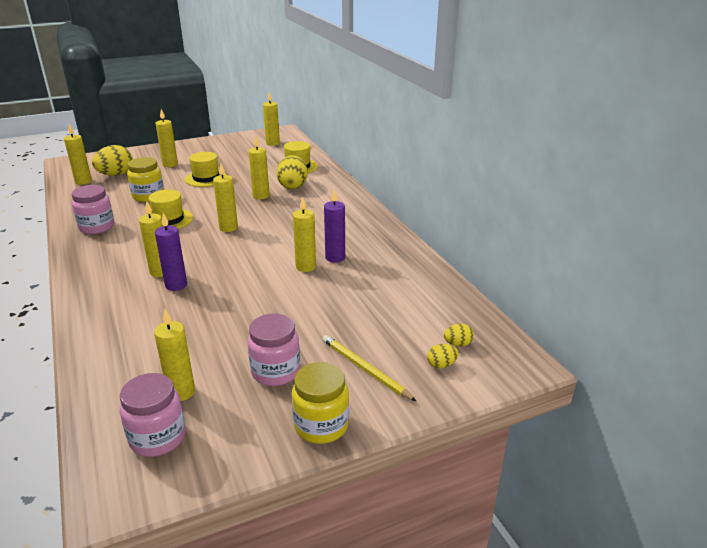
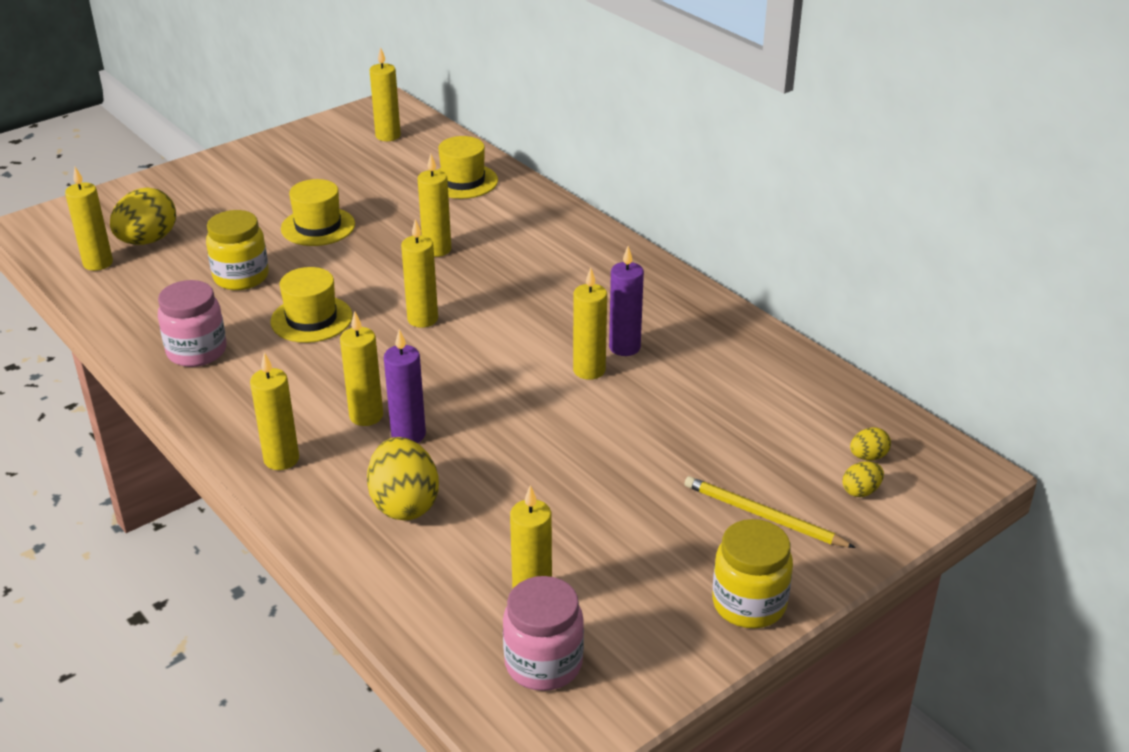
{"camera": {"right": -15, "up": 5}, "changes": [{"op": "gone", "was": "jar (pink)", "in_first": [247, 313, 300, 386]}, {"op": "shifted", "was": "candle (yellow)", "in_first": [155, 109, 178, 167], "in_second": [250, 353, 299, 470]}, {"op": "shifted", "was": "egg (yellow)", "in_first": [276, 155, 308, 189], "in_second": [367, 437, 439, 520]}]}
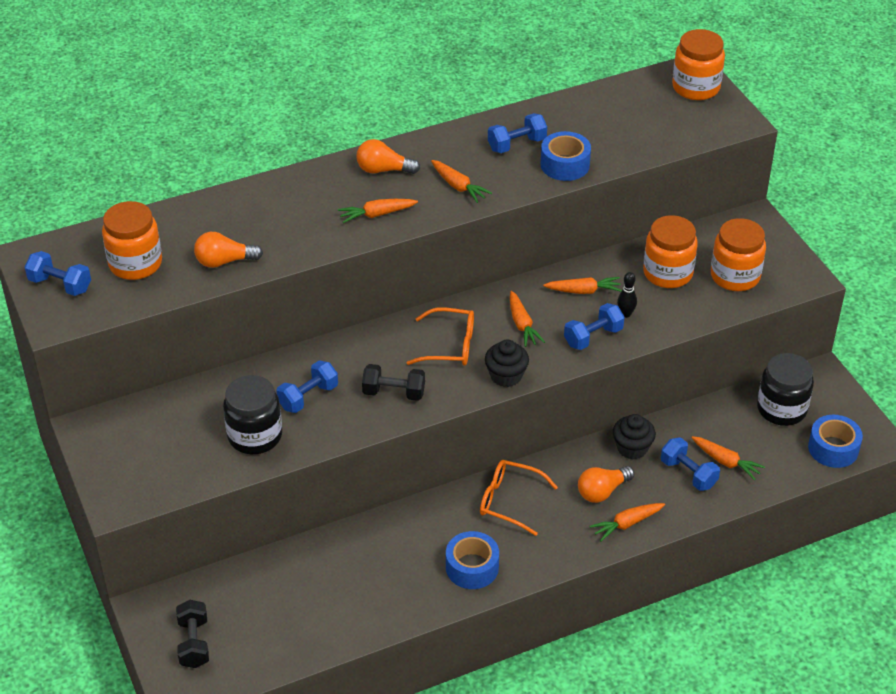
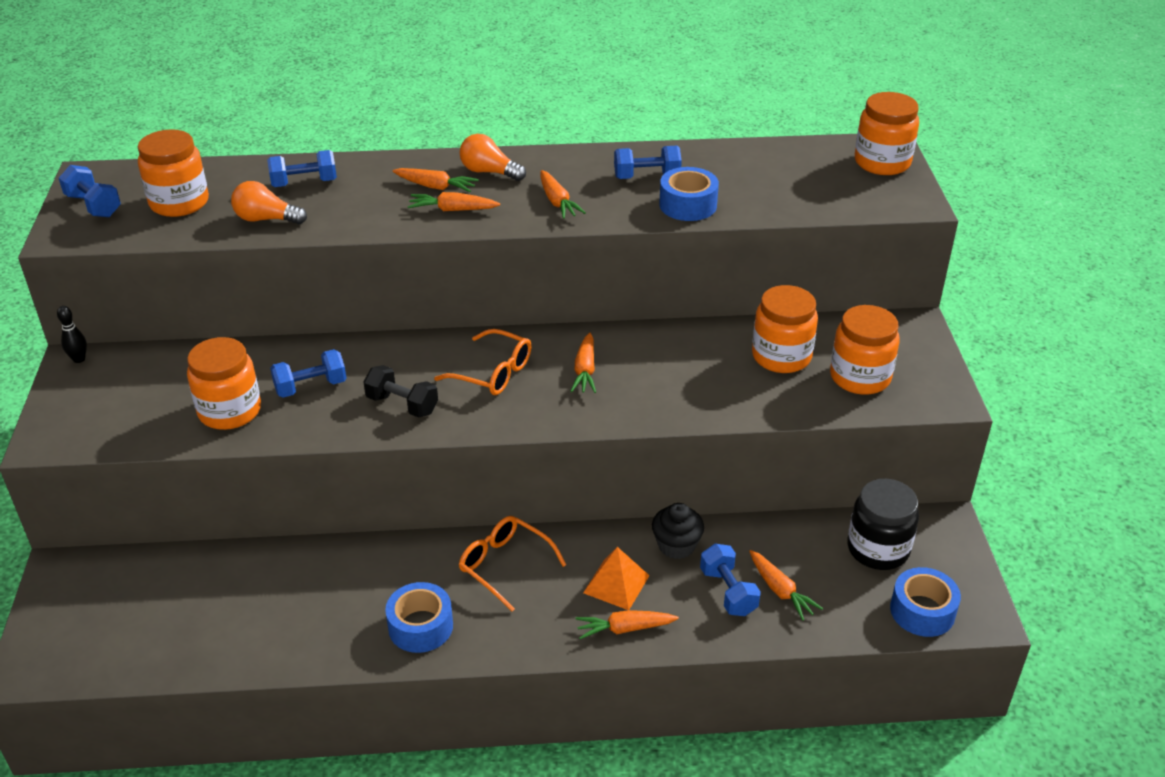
{"camera": {"right": 20, "up": -5}, "changes": [{"op": "gone", "was": "dumbbell (black)", "in_first": [176, 600, 209, 668]}, {"op": "gone", "was": "cupcake (black)", "in_first": [485, 339, 529, 387]}, {"op": "shifted", "was": "carrot (orange)", "in_first": [543, 277, 622, 294], "in_second": [392, 168, 479, 192]}, {"op": "shifted", "was": "dumbbell (blue)", "in_first": [564, 303, 625, 350], "in_second": [267, 150, 337, 187]}, {"op": "shifted", "was": "bowling pin (black)", "in_first": [617, 272, 637, 318], "in_second": [57, 306, 87, 363]}, {"op": "swapped", "was": "light bulb (orange)", "now": "pyramid (orange)", "in_first": [578, 466, 634, 503], "in_second": [583, 547, 650, 610]}, {"op": "repainted", "was": "jar (black)", "now": "jar (orange)", "in_first": [223, 375, 282, 454], "in_second": [187, 337, 261, 430]}]}
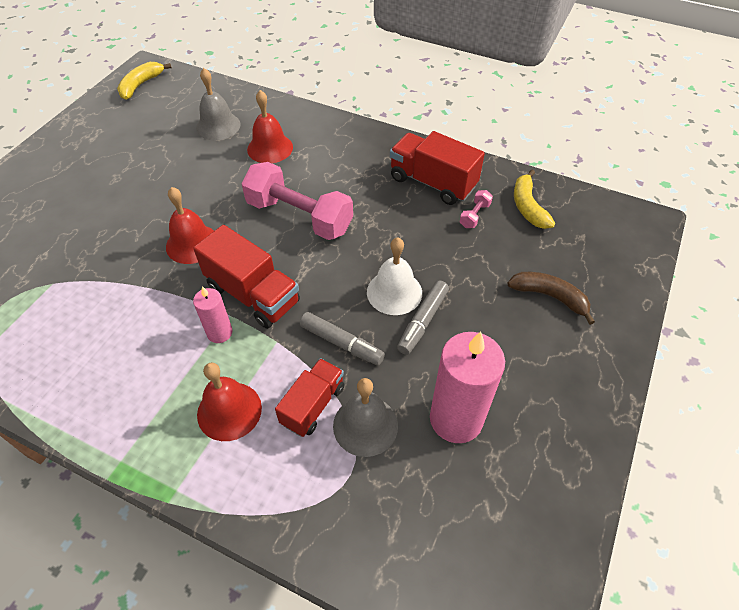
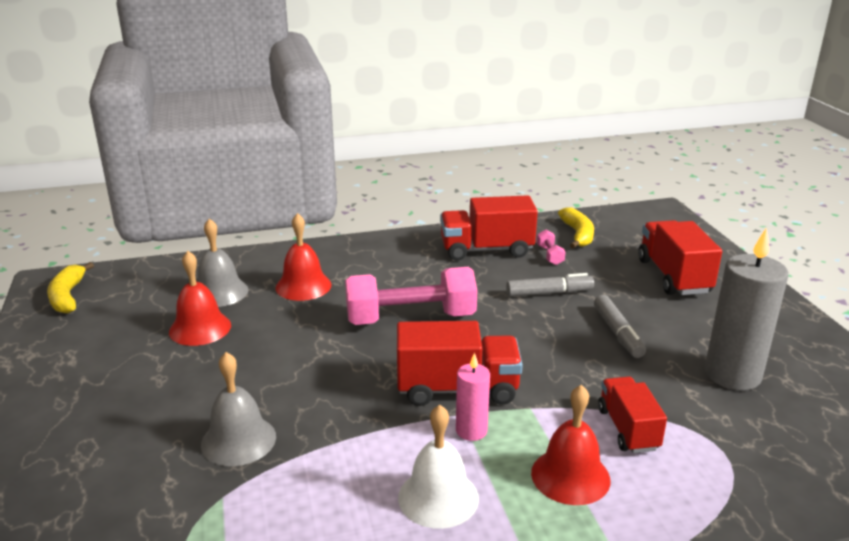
{"camera": {"right": -40, "up": -25}, "changes": [{"op": "shifted", "was": "bell (red)", "in_first": [166, 187, 214, 264], "in_second": [169, 251, 231, 346]}, {"op": "shifted", "was": "marker (grey)", "in_first": [300, 312, 385, 365], "in_second": [506, 273, 594, 297]}, {"op": "shifted", "was": "bell (grey)", "in_first": [333, 378, 398, 457], "in_second": [201, 352, 276, 466]}, {"op": "shifted", "was": "bell (white)", "in_first": [367, 237, 422, 315], "in_second": [398, 405, 479, 529]}, {"op": "swapped", "was": "banana (brown)", "now": "truck (red)", "in_first": [507, 272, 595, 325], "in_second": [638, 220, 722, 295]}, {"op": "repainted", "was": "candle (pink)", "now": "candle (grey)", "in_first": [430, 332, 505, 443], "in_second": [705, 228, 789, 390]}, {"op": "rotated", "was": "banana (yellow)", "in_first": [514, 170, 555, 229], "in_second": [558, 207, 594, 249], "clockwise": -135}]}
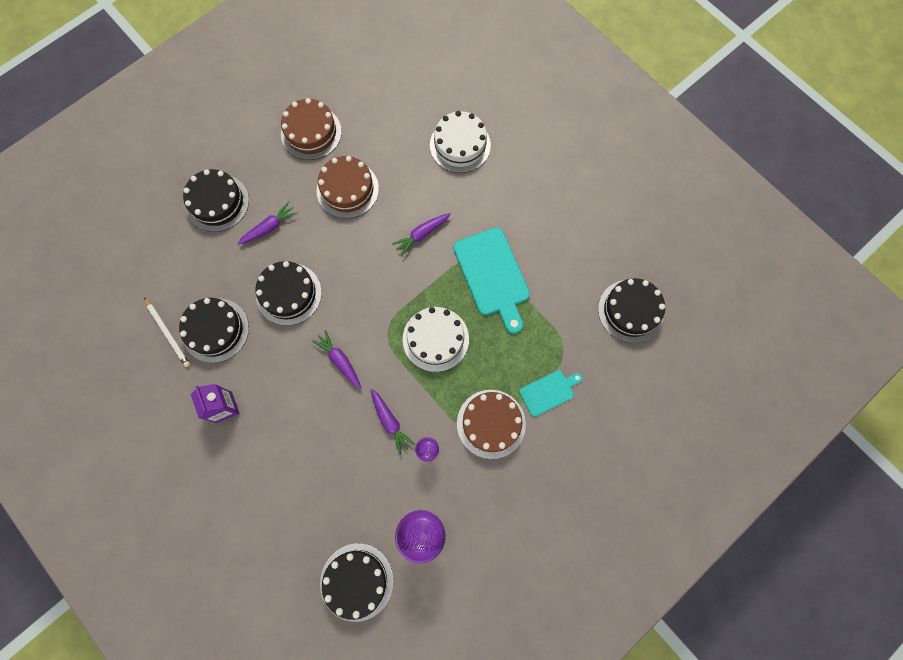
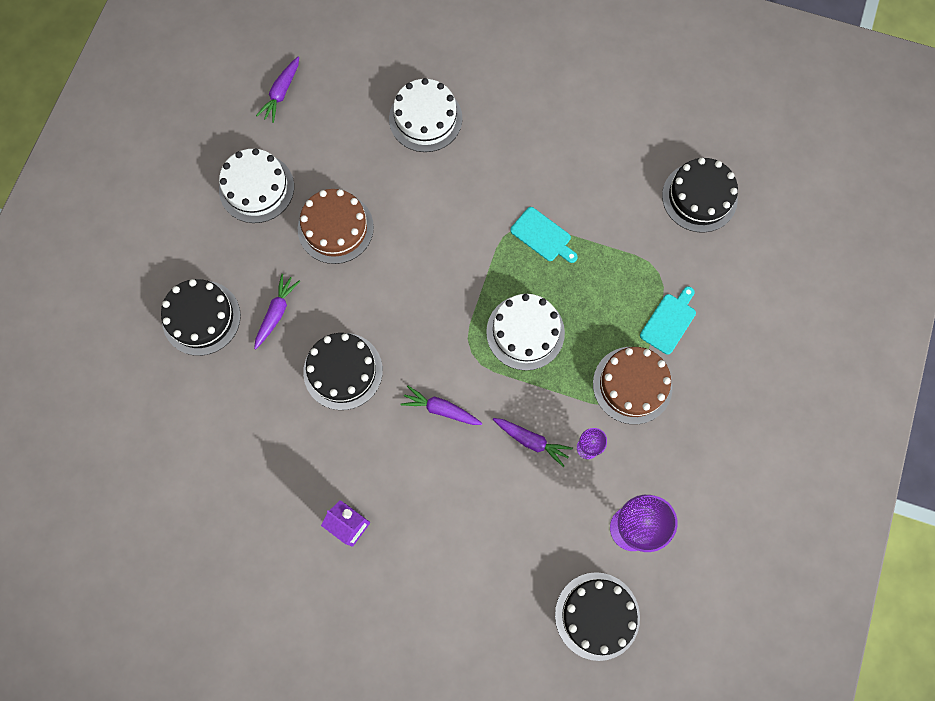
{"camera": {"right": -30, "up": 0}, "changes": [{"op": "gone", "was": "pencil (white)", "in_first": [144, 297, 190, 367]}, {"op": "gone", "was": "cake (black)", "in_first": [179, 298, 249, 363]}, {"op": "shifted", "was": "carrot (purple)", "in_first": [392, 213, 451, 256], "in_second": [256, 57, 299, 123]}, {"op": "repainted", "was": "cake (brown)", "now": "cake (white)", "in_first": [281, 98, 342, 160], "in_second": [219, 148, 294, 223]}, {"op": "scaled", "was": "cutting board (turquoise)", "in_first": [453, 227, 530, 334], "in_second": [510, 207, 578, 263], "ratio": 0.56}]}
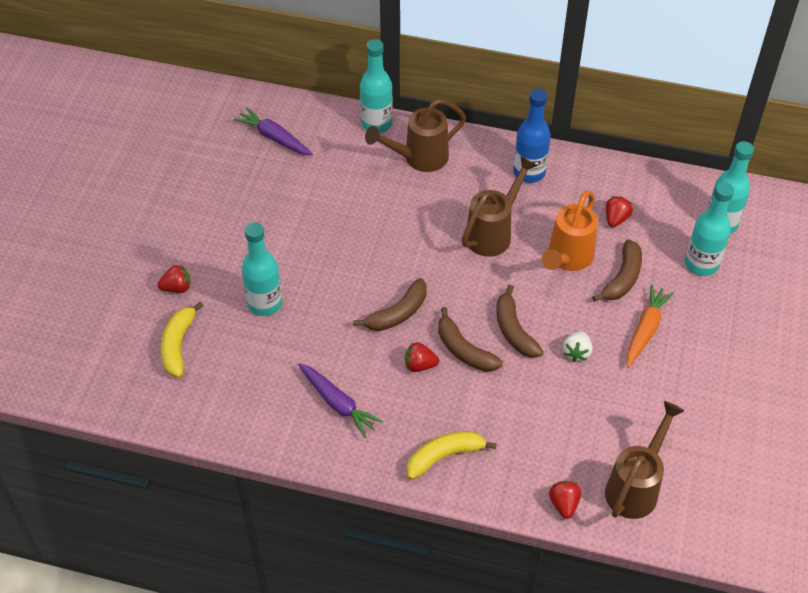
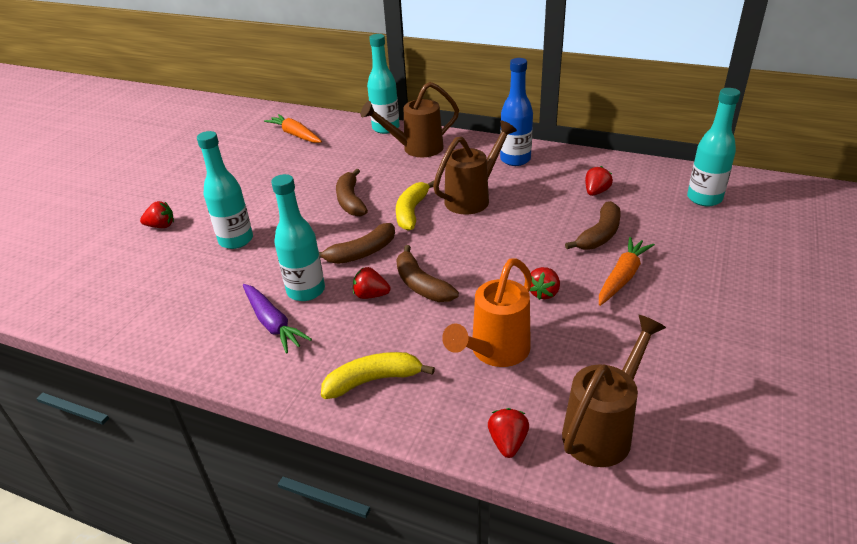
{"camera": {"right": 10, "up": -15}, "changes": [{"op": "shifted", "was": "banana (yellow)", "in_first": [161, 302, 203, 377], "in_second": [396, 180, 434, 230]}, {"op": "shifted", "was": "banana (brown)", "in_first": [496, 285, 544, 358], "in_second": [336, 169, 368, 217]}, {"op": "shifted", "was": "watering can (orange)", "in_first": [542, 190, 598, 271], "in_second": [442, 258, 532, 367]}, {"op": "shifted", "was": "bottle (turquoise)", "in_first": [685, 182, 734, 276], "in_second": [271, 174, 325, 301]}, {"op": "repainted", "was": "carrot (purple)", "now": "carrot (orange)", "in_first": [233, 107, 313, 155], "in_second": [264, 114, 322, 143]}, {"op": "repainted", "was": "strawberry (white)", "now": "strawberry (red)", "in_first": [563, 331, 593, 362], "in_second": [530, 267, 560, 300]}]}
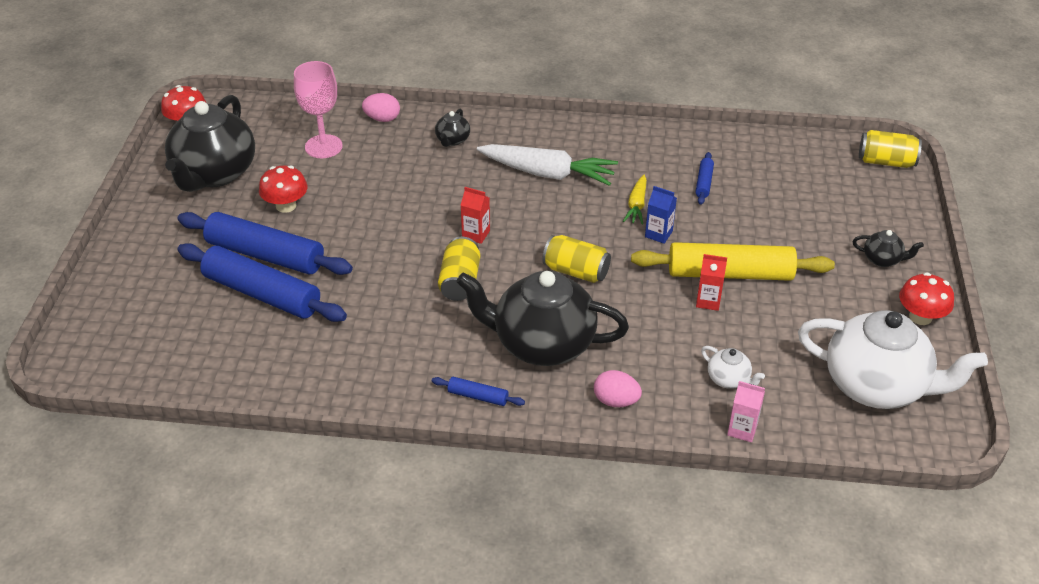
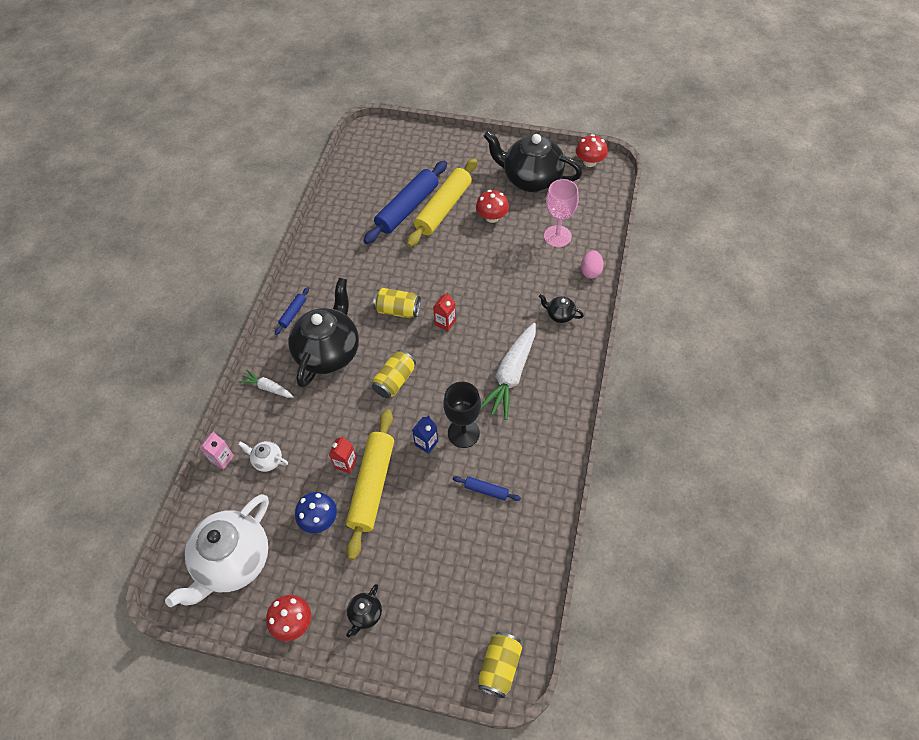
{"camera": {"right": 100, "up": 15}, "changes": [{"op": "new", "now": "mushroom (blue)", "in_second": [295, 492, 337, 533]}, {"op": "swapped", "was": "egg (pink)", "now": "carrot (white)", "in_first": [594, 370, 642, 407], "in_second": [239, 370, 294, 398]}, {"op": "swapped", "was": "carrot (yellow)", "now": "goblet (black)", "in_first": [623, 175, 647, 225], "in_second": [443, 382, 481, 448]}, {"op": "repainted", "was": "rolling pin (blue)", "now": "rolling pin (yellow)", "in_first": [177, 212, 353, 275], "in_second": [407, 158, 477, 247]}, {"op": "rotated", "was": "teapot (white)", "in_first": [701, 346, 765, 389], "in_second": [238, 441, 288, 472], "clockwise": 60}]}
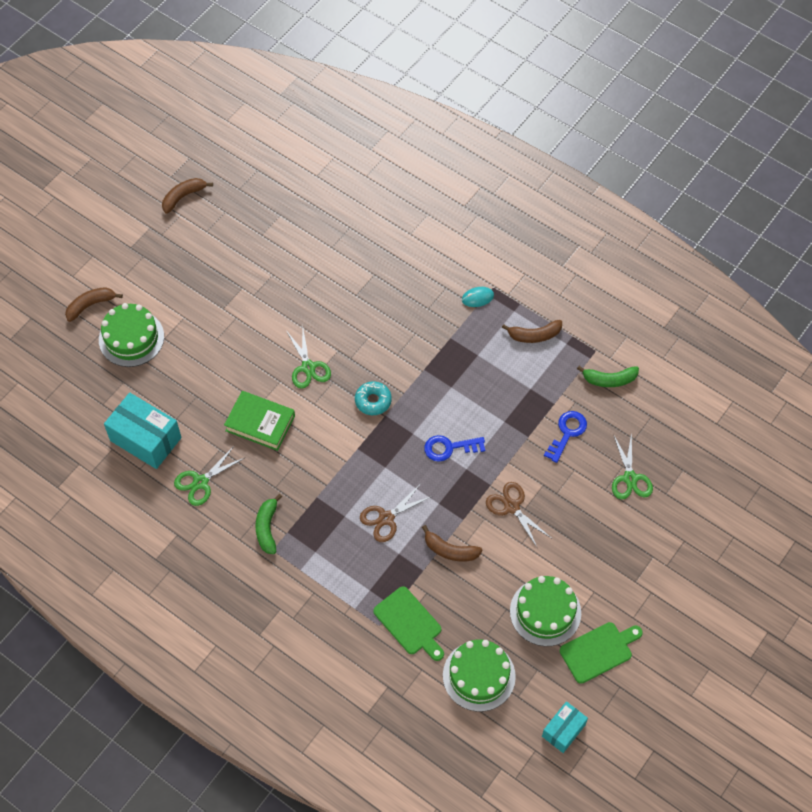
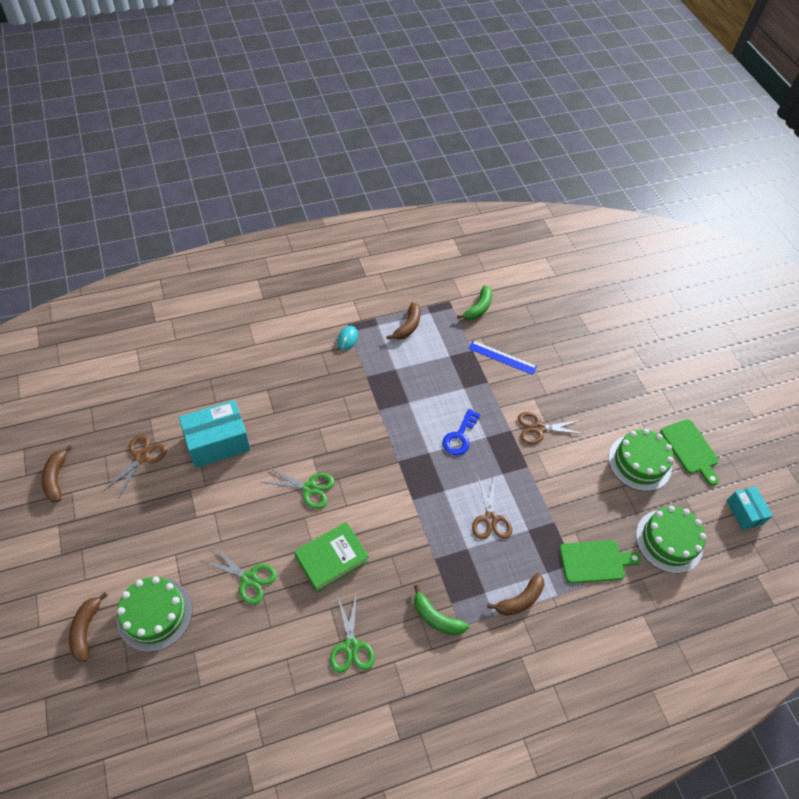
{"camera": {"right": -60, "up": -5}, "changes": [{"op": "gone", "was": "donut (turquoise)", "in_first": [355, 381, 392, 415]}, {"op": "new", "now": "scissors (brown)", "in_second": [103, 434, 167, 499]}, {"op": "shifted", "was": "box (turquoise)", "in_first": [104, 393, 182, 469], "in_second": [179, 400, 250, 468]}, {"op": "shifted", "was": "banana (brown)", "in_first": [422, 525, 482, 561], "in_second": [487, 573, 544, 616]}, {"op": "shifted", "was": "scissors (green)", "in_first": [612, 432, 653, 499], "in_second": [202, 545, 277, 604]}, {"op": "swapped", "was": "key (blue)", "now": "ruler (blue)", "in_first": [544, 411, 587, 463], "in_second": [468, 341, 537, 375]}, {"op": "rotated", "was": "cutting board (green)", "in_first": [560, 622, 643, 684], "in_second": [661, 419, 719, 486], "clockwise": 150}]}
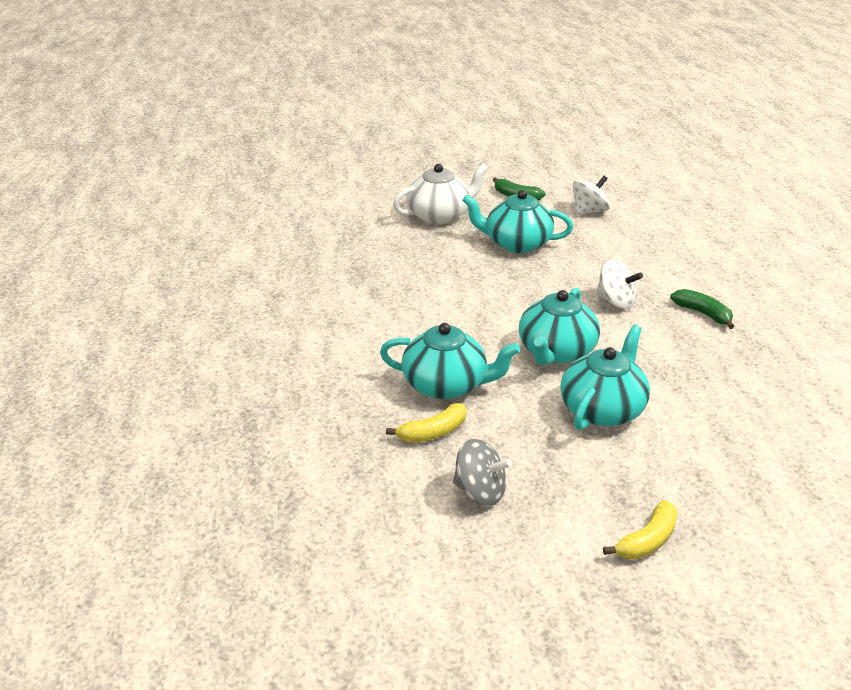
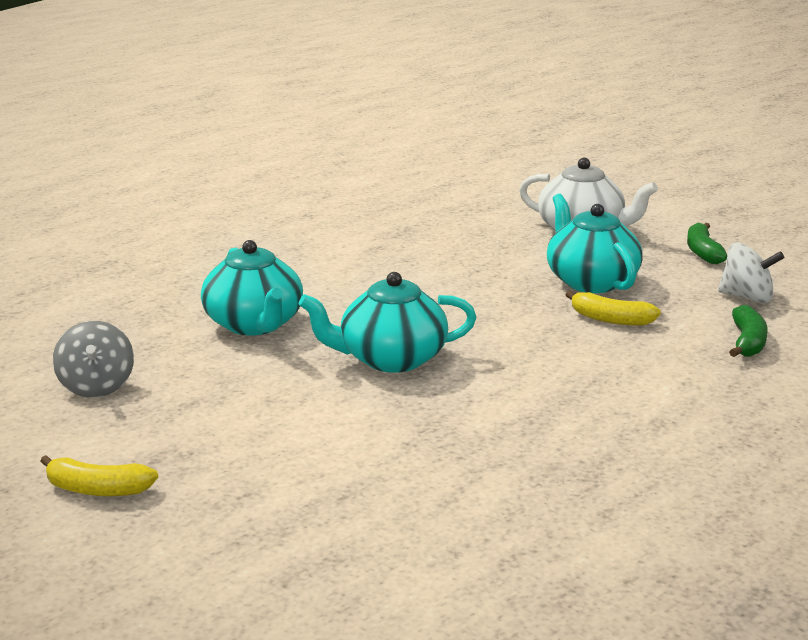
{"camera": {"right": 55, "up": -10}, "changes": [{"op": "gone", "was": "teapot (turquoise)", "in_first": [560, 325, 650, 430]}, {"op": "gone", "was": "spinning top (white)", "in_first": [596, 259, 643, 309]}, {"op": "shifted", "was": "banana (yellow)", "in_first": [386, 403, 467, 443], "in_second": [565, 291, 661, 326]}, {"op": "shifted", "was": "banana (green)", "in_first": [670, 289, 735, 329], "in_second": [729, 305, 768, 357]}]}
